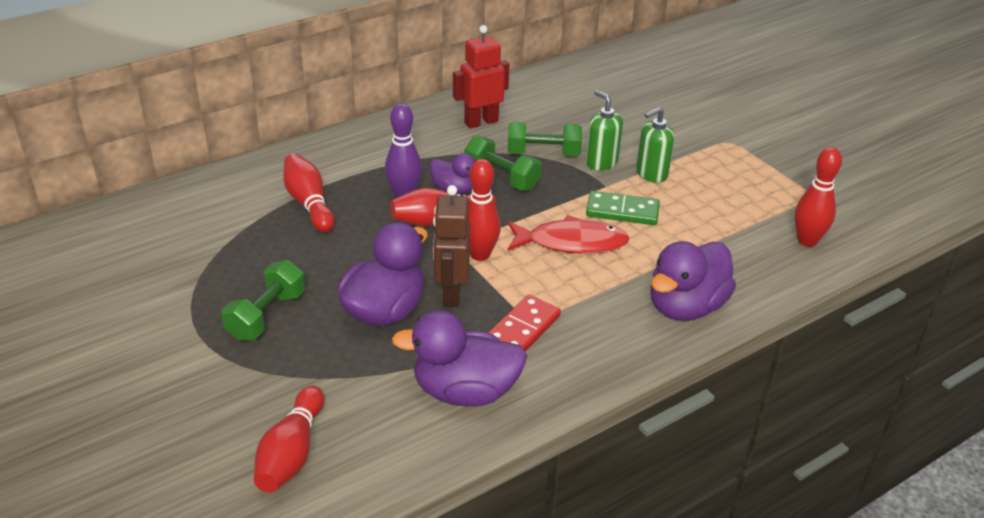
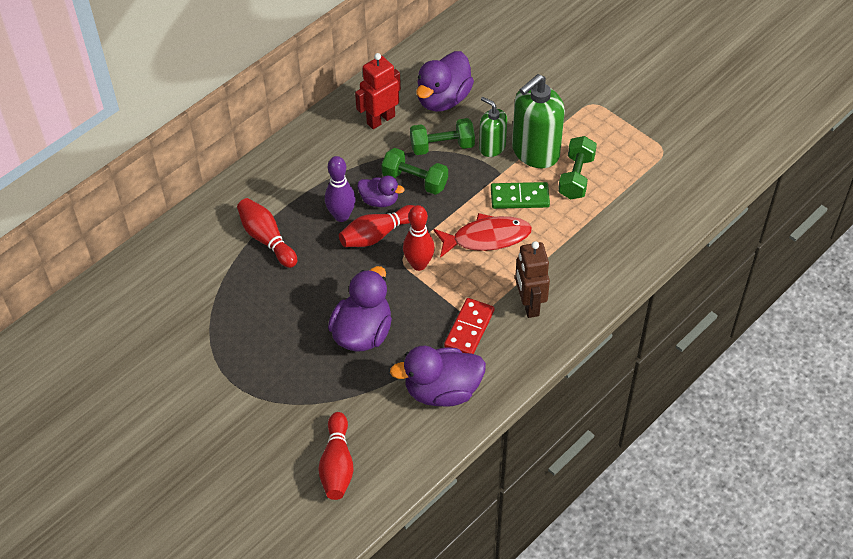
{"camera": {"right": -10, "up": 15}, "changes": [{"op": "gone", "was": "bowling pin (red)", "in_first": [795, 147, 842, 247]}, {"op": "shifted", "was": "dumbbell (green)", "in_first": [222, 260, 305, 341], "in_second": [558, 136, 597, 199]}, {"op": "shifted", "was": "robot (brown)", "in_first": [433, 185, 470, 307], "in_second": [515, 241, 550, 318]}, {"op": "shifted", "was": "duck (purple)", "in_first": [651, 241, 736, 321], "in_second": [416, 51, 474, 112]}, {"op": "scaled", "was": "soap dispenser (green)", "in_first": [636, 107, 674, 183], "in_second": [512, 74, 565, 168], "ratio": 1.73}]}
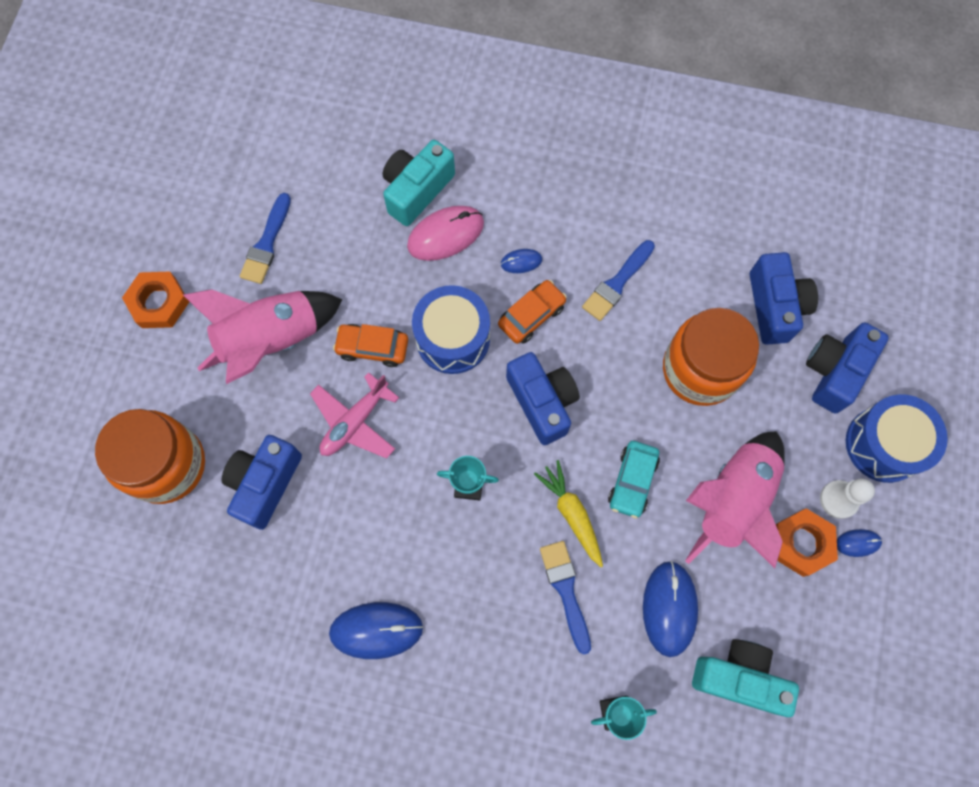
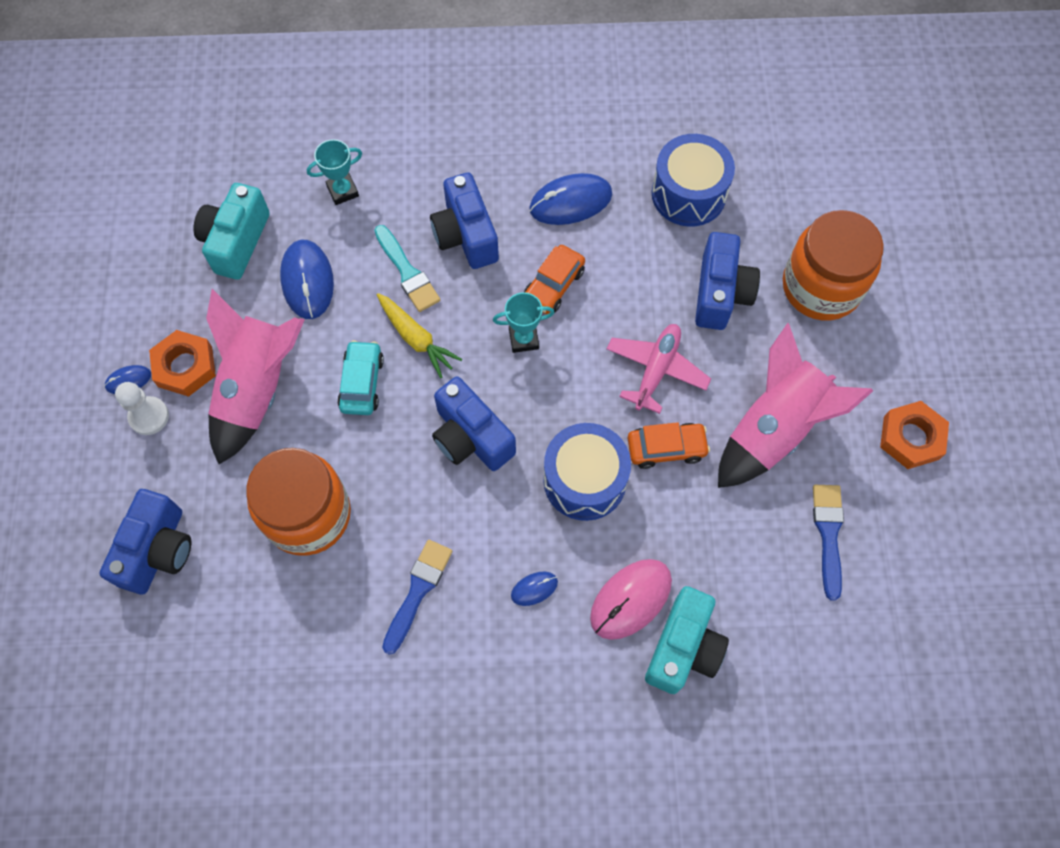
{"camera": {"right": 165, "up": -5}, "changes": [{"op": "shifted", "was": "car (orange)", "in_first": [498, 280, 567, 344], "in_second": [524, 245, 585, 314]}, {"op": "shifted", "was": "camera (blue)", "in_first": [750, 252, 818, 345], "in_second": [430, 173, 499, 269]}, {"op": "shifted", "was": "drum (blue)", "in_first": [846, 394, 948, 483], "in_second": [652, 134, 735, 227]}, {"op": "repainted", "was": "brush (blue)", "now": "brush (turquoise)", "in_first": [540, 541, 591, 654], "in_second": [374, 225, 440, 312]}, {"op": "rotated", "was": "camera (turquoise)", "in_first": [692, 639, 799, 717], "in_second": [194, 183, 270, 280], "clockwise": 105}]}
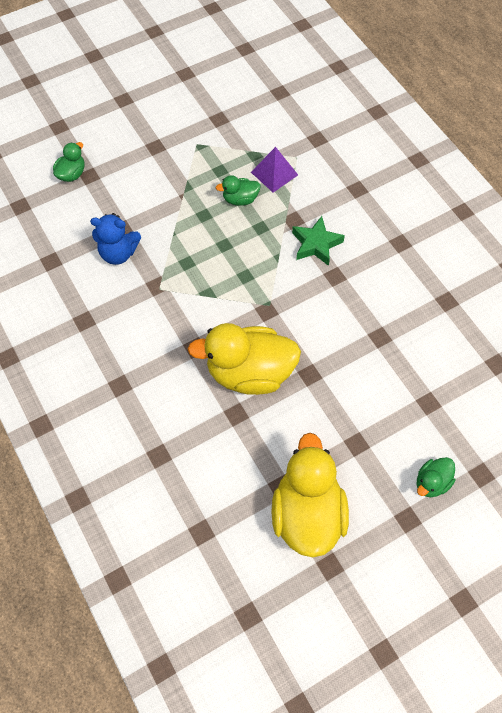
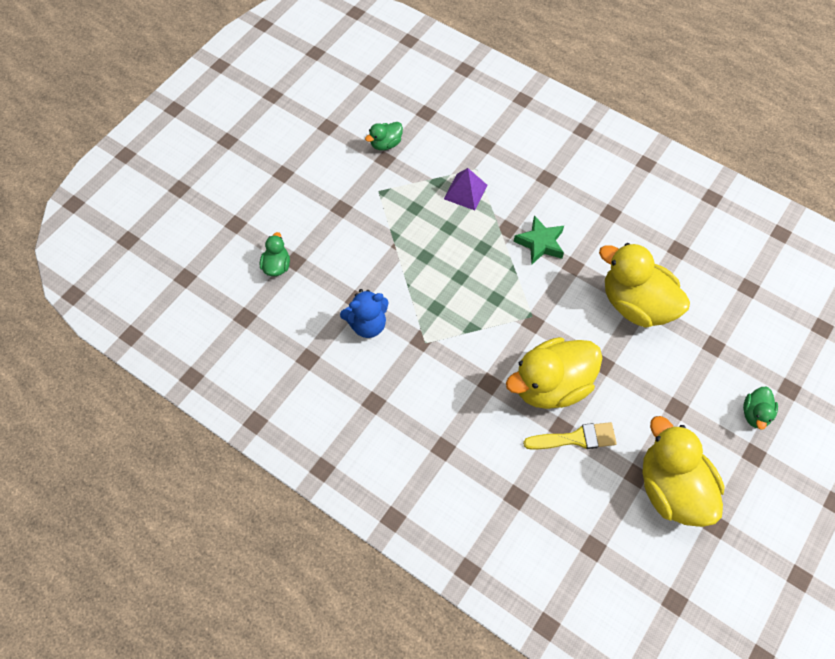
{"camera": {"right": -25, "up": 0}, "changes": [{"op": "new", "now": "brush (yellow)", "in_second": [523, 422, 617, 450]}, {"op": "new", "now": "duck (yellow)", "in_second": [599, 243, 690, 328]}, {"op": "shifted", "was": "duck (green)", "in_first": [216, 175, 261, 206], "in_second": [365, 122, 403, 150]}]}
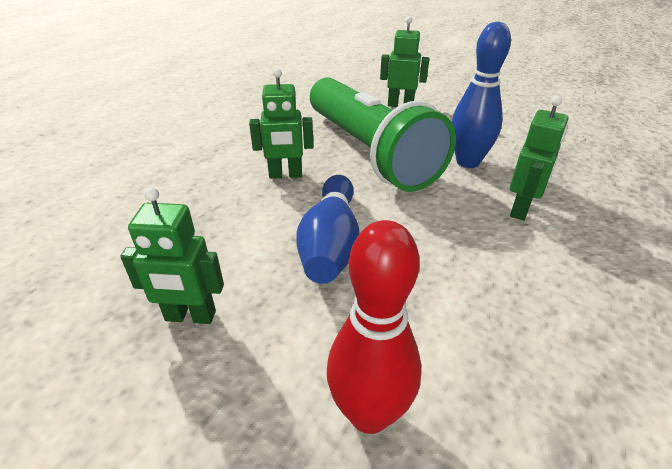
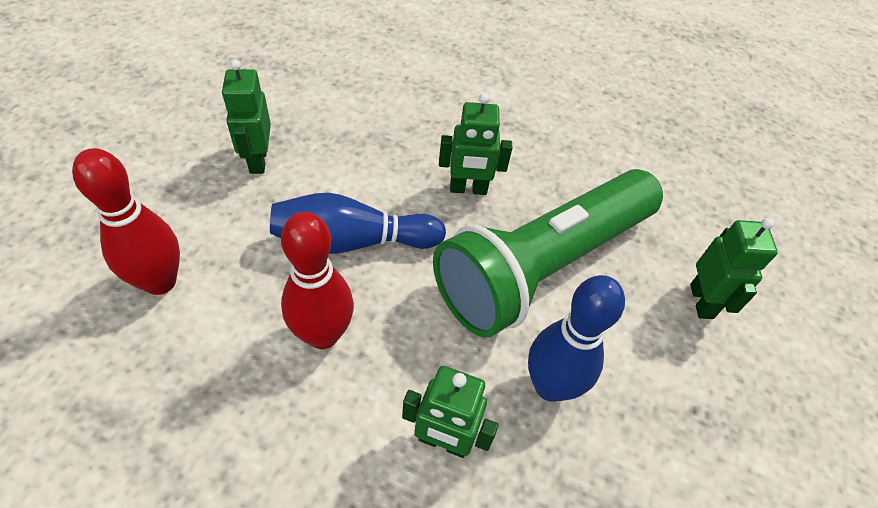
{"camera": {"right": 75, "up": 15}, "changes": [{"op": "new", "now": "bowling pin (red)", "in_second": [281, 212, 354, 349]}, {"op": "rotated", "was": "robot (green)", "in_first": [249, 68, 313, 179], "in_second": [439, 93, 512, 195], "clockwise": -75}]}
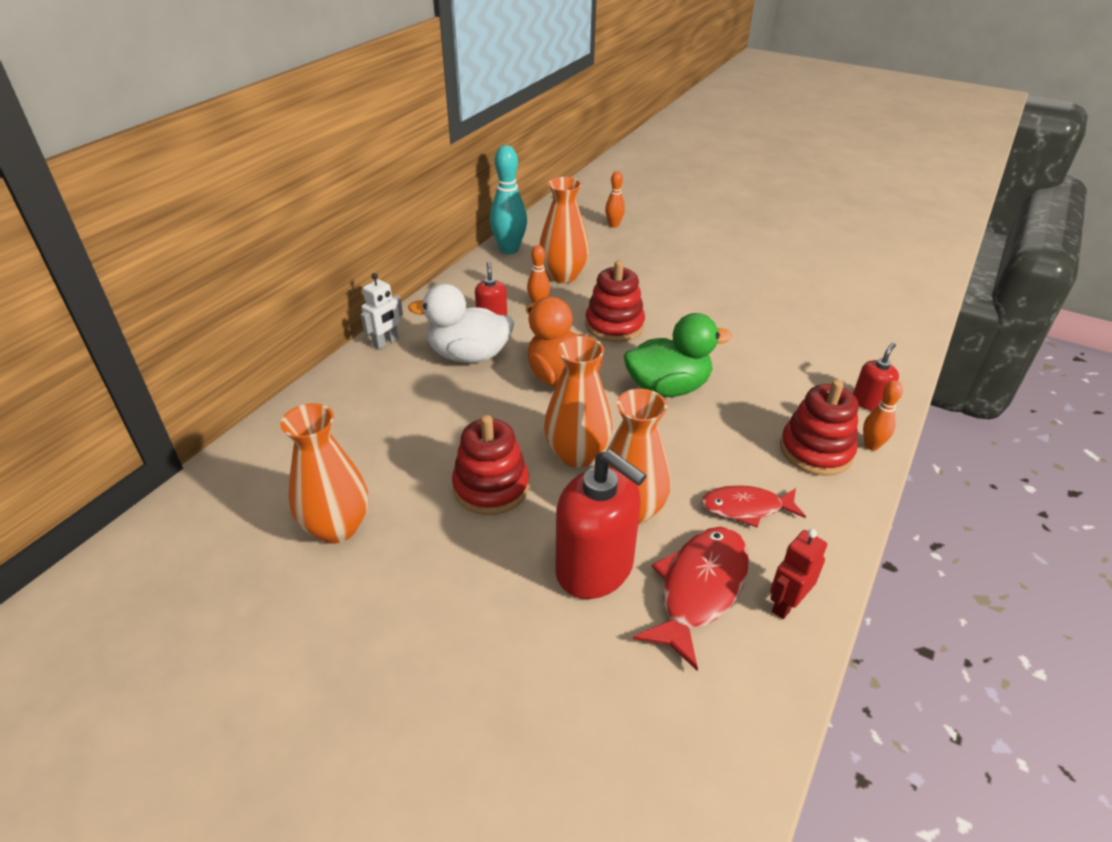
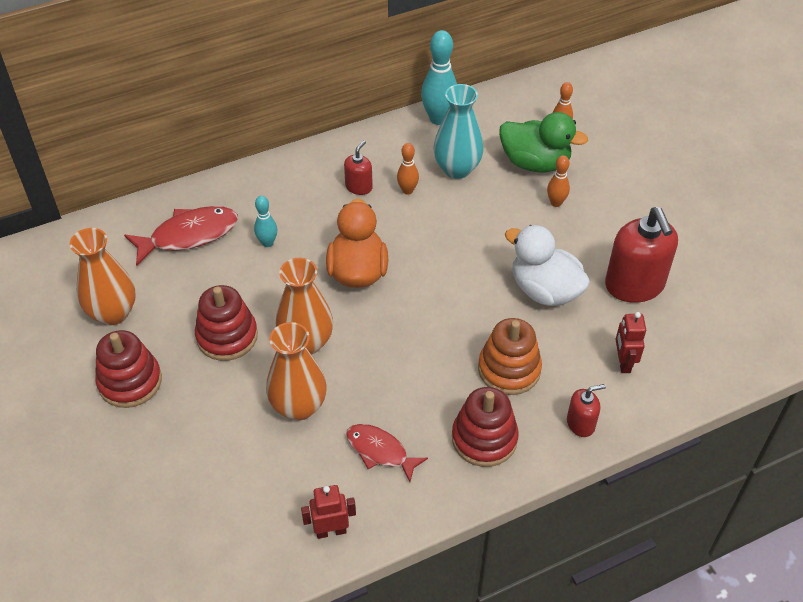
{"camera": {"right": 35, "up": 10}, "changes": [{"op": "gone", "was": "robot (white)", "in_first": [361, 273, 403, 350]}, {"op": "new", "now": "bowling pin (turquoise)", "in_second": [254, 196, 277, 247]}, {"op": "new", "now": "stacking toy (orange)", "in_second": [478, 318, 542, 395]}, {"op": "new", "now": "robot (red)", "in_second": [615, 312, 646, 373]}, {"op": "shifted", "was": "duck (white)", "in_first": [408, 284, 514, 363], "in_second": [505, 225, 590, 306]}, {"op": "shifted", "was": "soap dispenser (red)", "in_first": [555, 449, 647, 599], "in_second": [605, 207, 678, 303]}, {"op": "shifted", "was": "stacking toy (red)", "in_first": [585, 260, 645, 342], "in_second": [95, 330, 162, 408]}, {"op": "shifted", "was": "duck (green)", "in_first": [624, 313, 732, 397], "in_second": [499, 112, 588, 172]}, {"op": "shifted", "was": "fish (red)", "in_first": [633, 527, 749, 671], "in_second": [124, 206, 238, 266]}, {"op": "shifted", "was": "bowling pin (orange)", "in_first": [863, 380, 903, 451], "in_second": [547, 155, 570, 207]}, {"op": "repainted", "was": "vase (orange)", "now": "vase (turquoise)", "in_first": [539, 177, 589, 283], "in_second": [433, 84, 484, 179]}]}
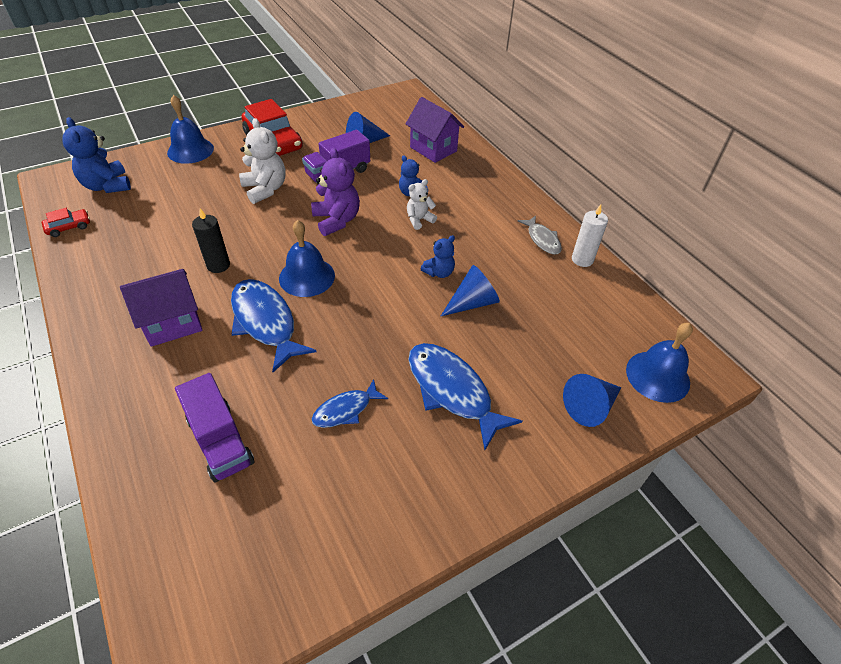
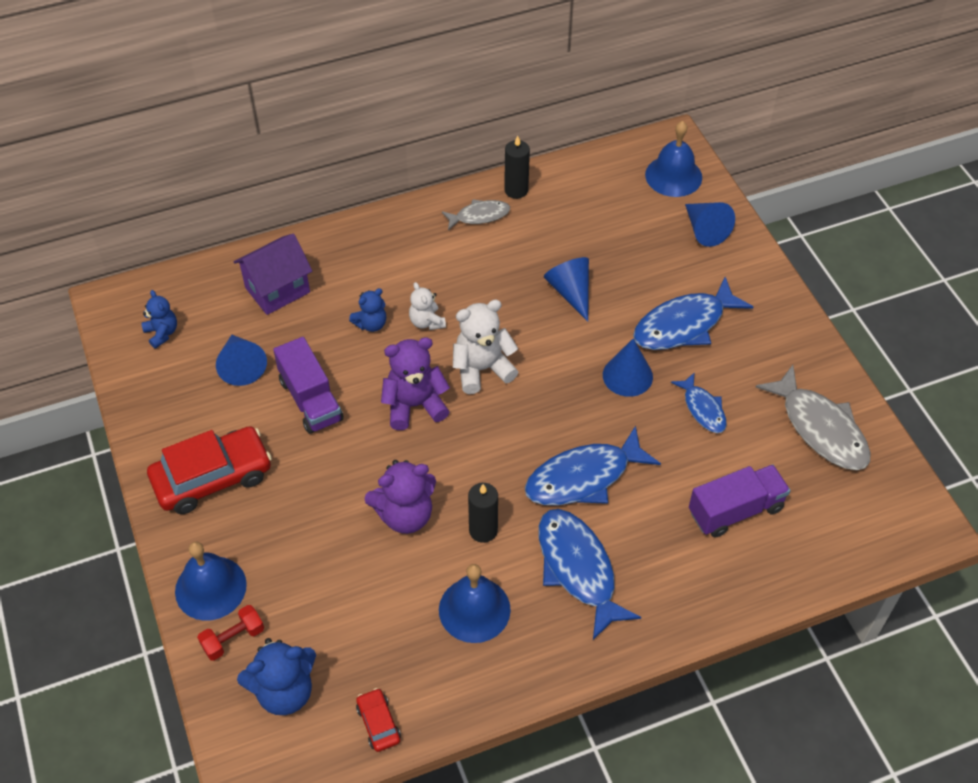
{"camera": {"right": -80, "up": 5}, "changes": [{"op": "new", "now": "dumbbell (red)", "in_second": [197, 605, 264, 661]}, {"op": "new", "now": "teddy bear (purple)", "in_second": [364, 460, 436, 534]}, {"op": "new", "now": "cone (blue)", "in_second": [603, 338, 653, 397]}, {"op": "new", "now": "fish (grey)", "in_second": [756, 365, 871, 470]}, {"op": "shifted", "was": "teddy bear (white)", "in_first": [239, 118, 286, 204], "in_second": [453, 300, 518, 394]}, {"op": "shifted", "was": "bell (blue)", "in_first": [279, 220, 335, 297], "in_second": [439, 564, 511, 643]}, {"op": "shifted", "was": "teddy bear (blue)", "in_first": [421, 235, 455, 278], "in_second": [141, 290, 177, 349]}, {"op": "swapped", "was": "house (purple)", "now": "fish (blue)", "in_first": [120, 269, 202, 347], "in_second": [538, 509, 641, 640]}, {"op": "repainted", "was": "candle (white)", "now": "candle (black)", "in_first": [572, 204, 608, 267], "in_second": [504, 136, 530, 199]}]}
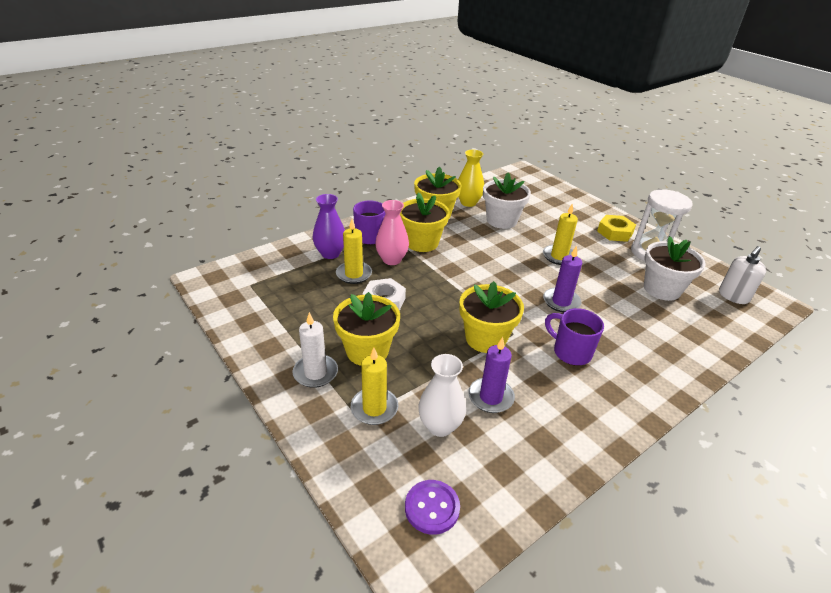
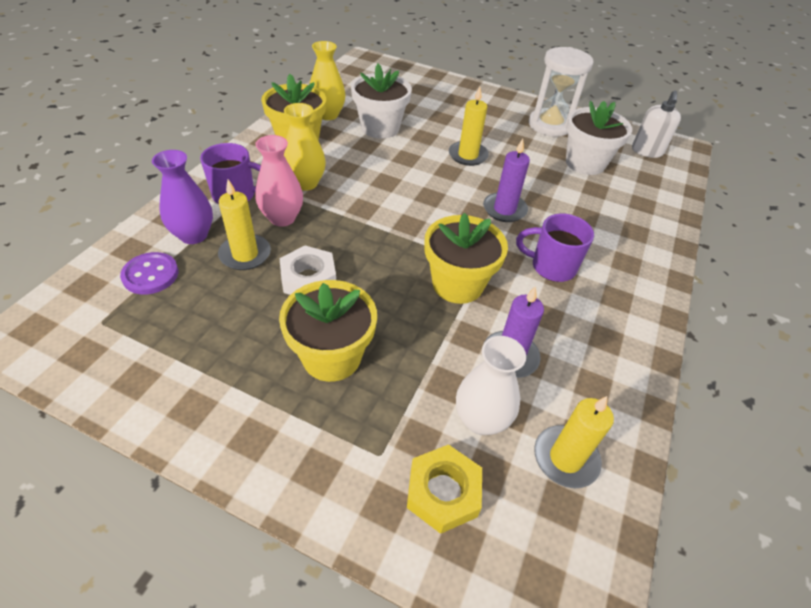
{"camera": {"right": -30, "up": 10}, "changes": [{"op": "gone", "was": "candle (white)", "in_first": [293, 312, 338, 388]}, {"op": "shifted", "was": "candle (yellow)", "in_first": [351, 348, 398, 425], "in_second": [534, 396, 614, 488]}, {"op": "shifted", "was": "button (purple)", "in_first": [405, 480, 460, 535], "in_second": [120, 252, 178, 295]}, {"op": "shifted", "was": "nut (yellow)", "in_first": [597, 215, 636, 242], "in_second": [407, 445, 482, 534]}, {"op": "swapped", "was": "flower pot (yellow)", "now": "vase (yellow)", "in_first": [400, 192, 450, 252], "in_second": [284, 103, 326, 191]}]}
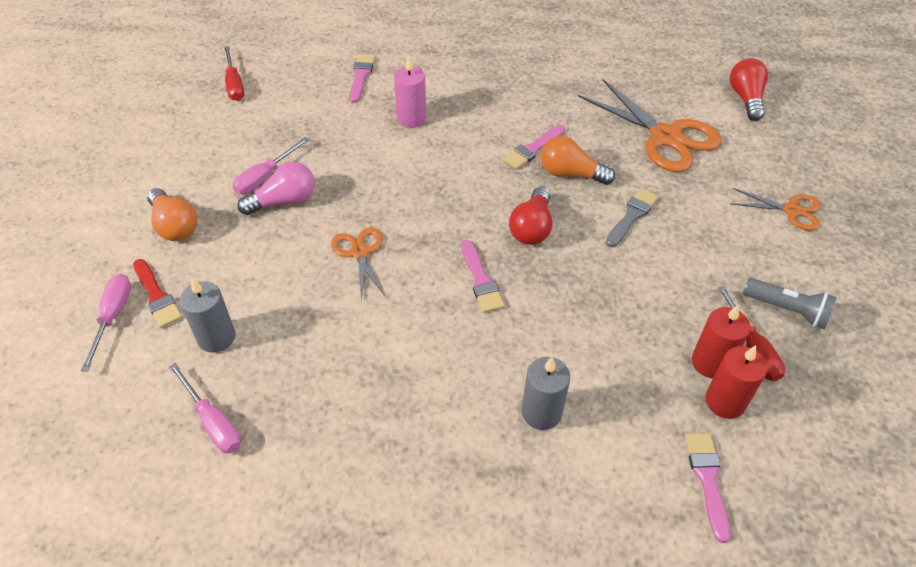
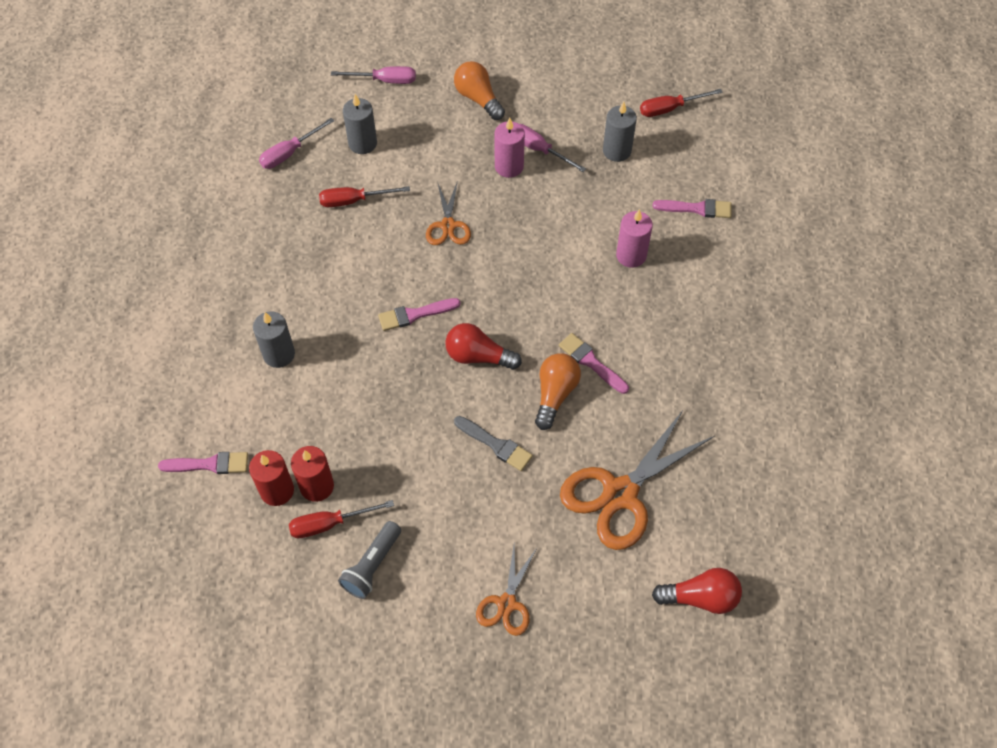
{"camera": {"right": 90, "up": 10}, "changes": [{"op": "gone", "was": "brush (red)", "in_first": [133, 259, 182, 328]}, {"op": "new", "now": "screwdriver (red)", "in_second": [319, 186, 410, 207]}, {"op": "new", "now": "candle (grey)", "in_second": [603, 102, 637, 162]}, {"op": "swapped", "was": "light bulb (pink)", "now": "candle (pink)", "in_first": [237, 162, 315, 215], "in_second": [495, 118, 525, 178]}, {"op": "rotated", "was": "light bulb (orange)", "in_first": [147, 188, 197, 241], "in_second": [454, 61, 505, 120], "clockwise": 90}, {"op": "rotated", "was": "scissors (orange)", "in_first": [331, 227, 386, 301], "in_second": [426, 180, 471, 245], "clockwise": 105}]}
